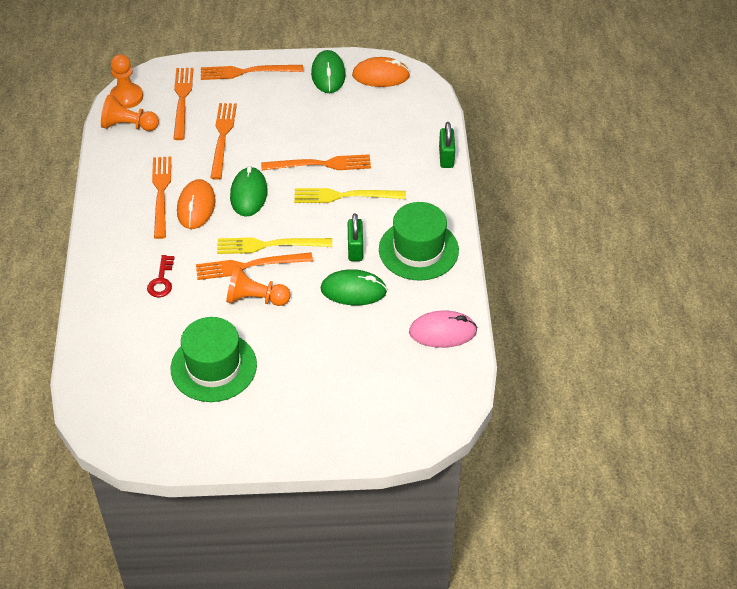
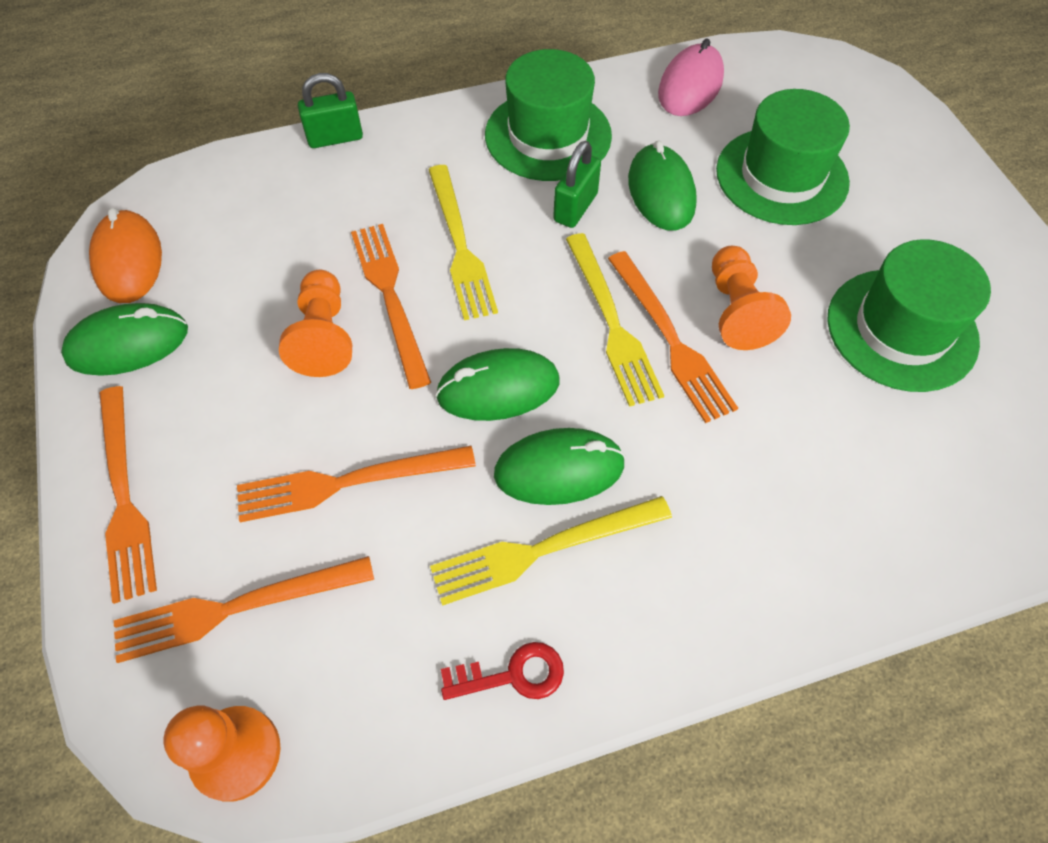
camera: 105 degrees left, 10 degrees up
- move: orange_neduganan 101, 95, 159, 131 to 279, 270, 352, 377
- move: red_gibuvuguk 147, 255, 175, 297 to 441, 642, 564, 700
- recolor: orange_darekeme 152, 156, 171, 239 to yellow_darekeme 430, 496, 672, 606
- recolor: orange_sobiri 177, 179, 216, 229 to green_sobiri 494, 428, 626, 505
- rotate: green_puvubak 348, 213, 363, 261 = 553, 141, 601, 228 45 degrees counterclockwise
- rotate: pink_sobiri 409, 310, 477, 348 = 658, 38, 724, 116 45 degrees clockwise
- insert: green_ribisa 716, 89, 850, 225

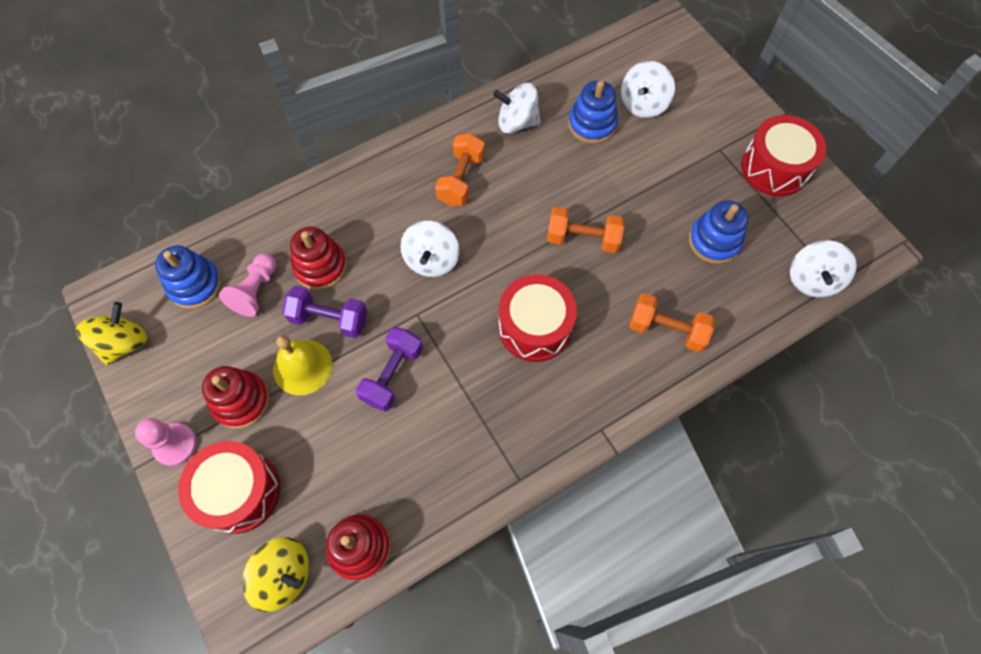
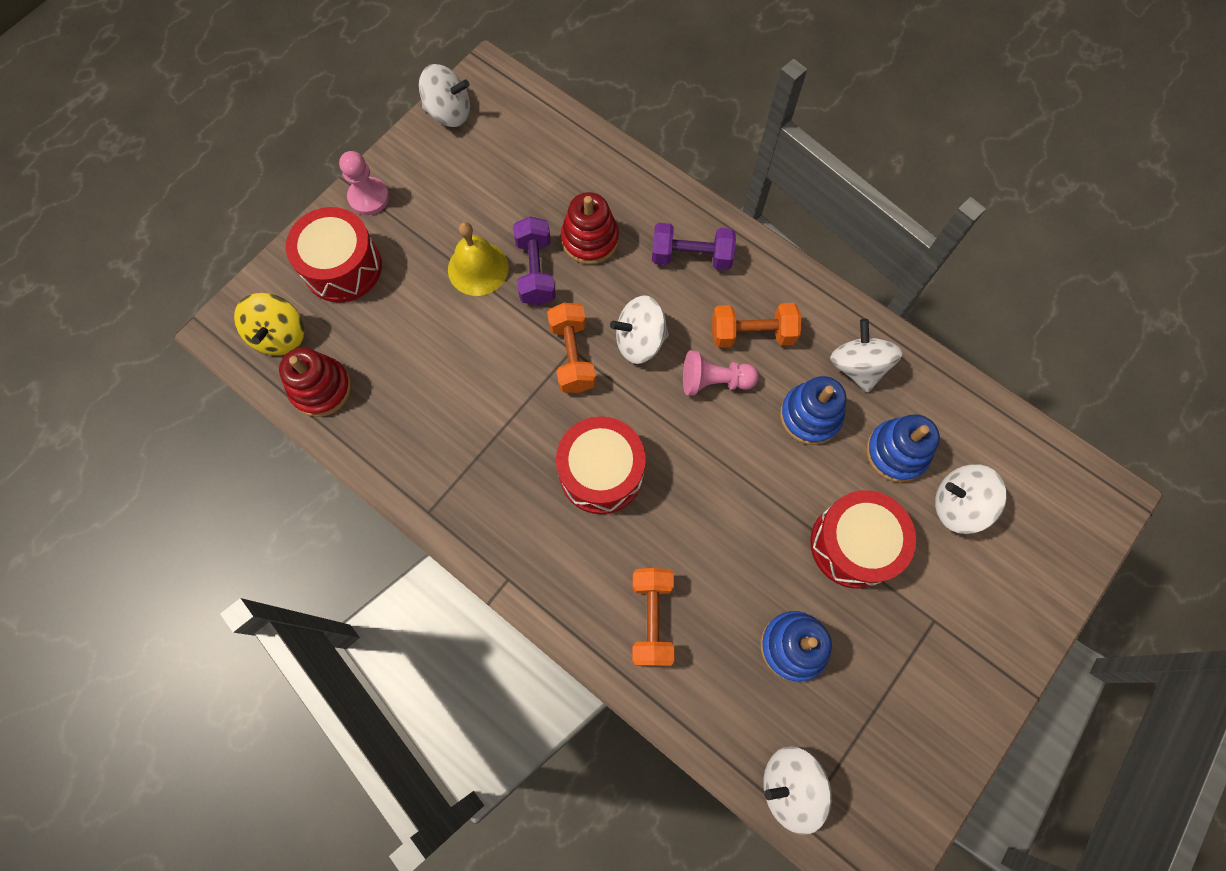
camera: 70 degrees right, 5 degrees up
- recolor: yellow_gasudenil 76, 302, 147, 365 to white_gasudenil 419, 64, 470, 127
- move: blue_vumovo 155, 245, 222, 309 to 780, 376, 846, 445
- delete: red_vumovo 202, 366, 270, 429
- move: pink_neduganan 219, 253, 276, 317 to 683, 350, 759, 396
- move: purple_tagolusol 356, 327, 423, 412 to 652, 223, 736, 270
- move: orange_tagolusol 547, 207, 624, 253 to 547, 302, 596, 393
- move: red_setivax 741, 115, 826, 197 to 810, 490, 916, 589

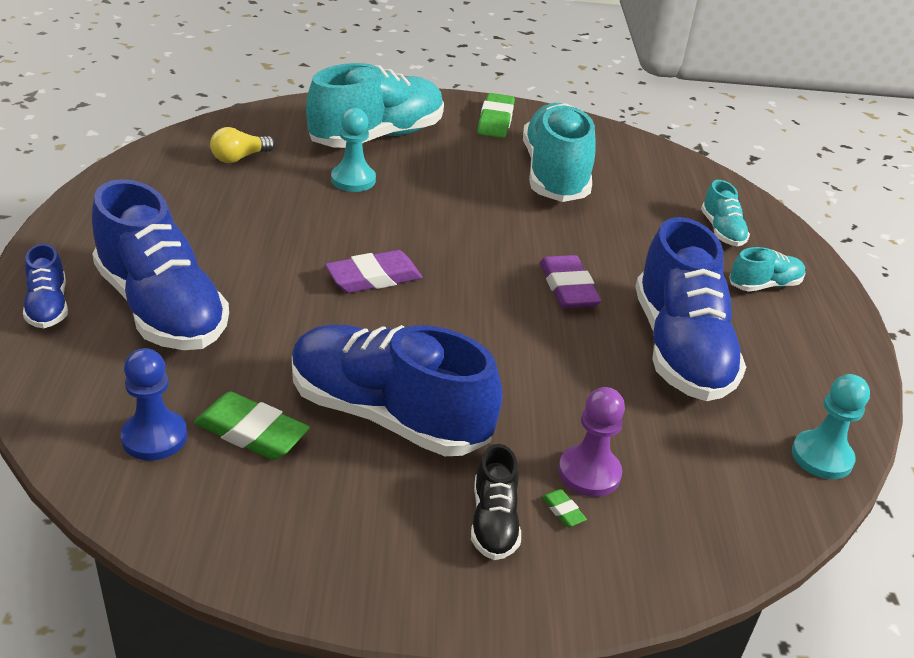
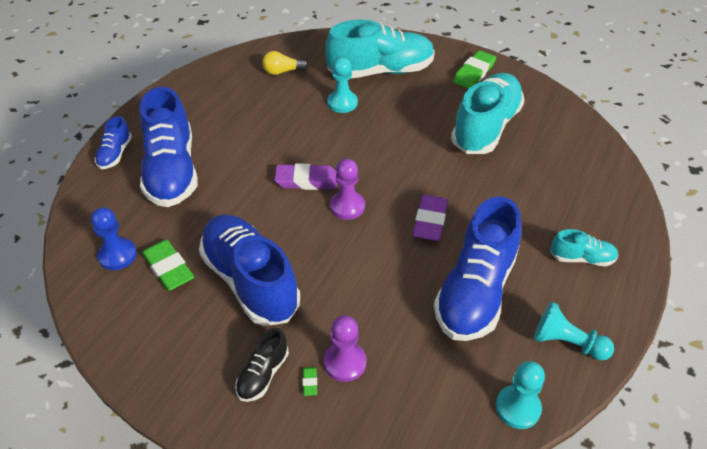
camera: 30 degrees right, 10 degrees up
- delete: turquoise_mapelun 701, 180, 750, 246
- insert: purple_neduganan 330, 159, 365, 220
- insert: turquoise_neduganan 534, 301, 614, 361

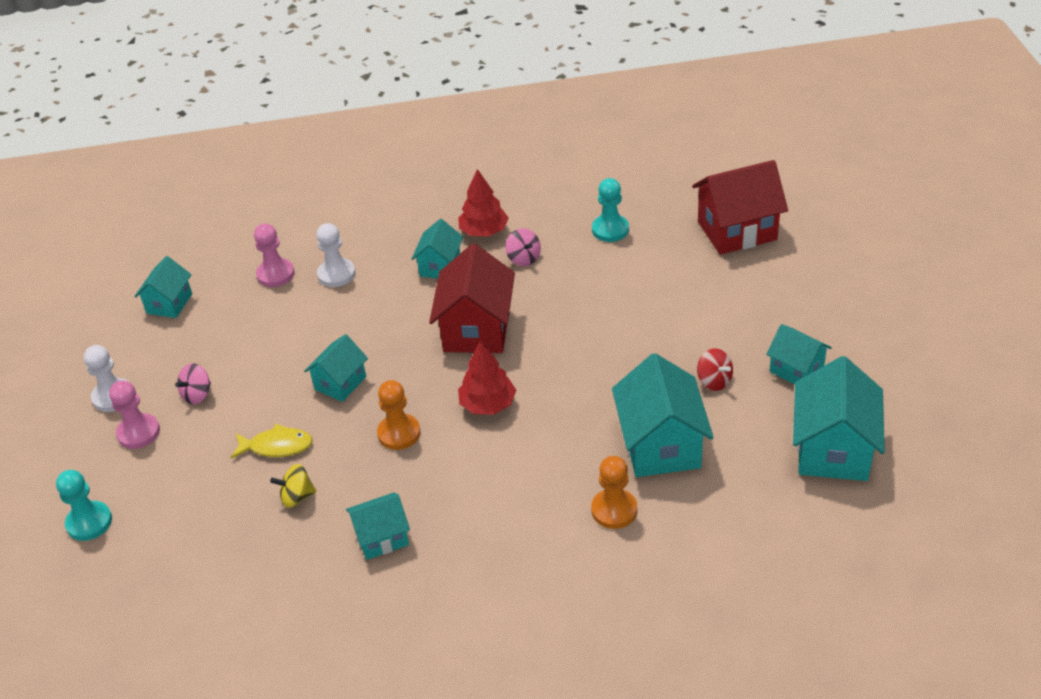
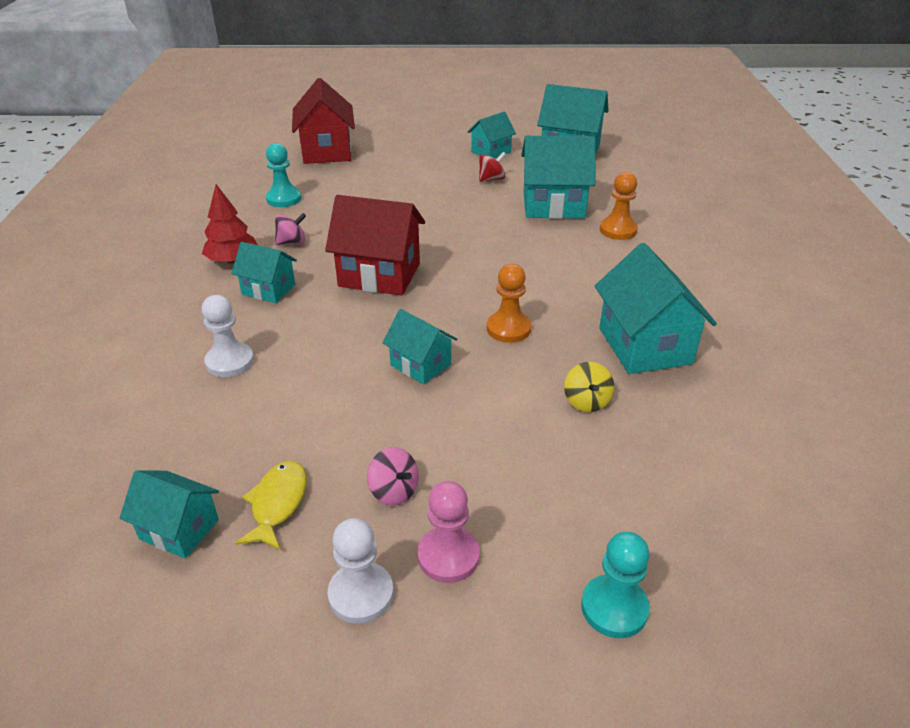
camera: 85 degrees left, 5 degrees down
- move: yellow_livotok 231, 423, 313, 459 to 235, 461, 307, 550
- delete: pink_neduganan 254, 223, 295, 287
- resize: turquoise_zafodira 346, 492, 410, 560 = 595, 243, 717, 374 x1.72
- delete: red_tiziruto 458, 341, 516, 415

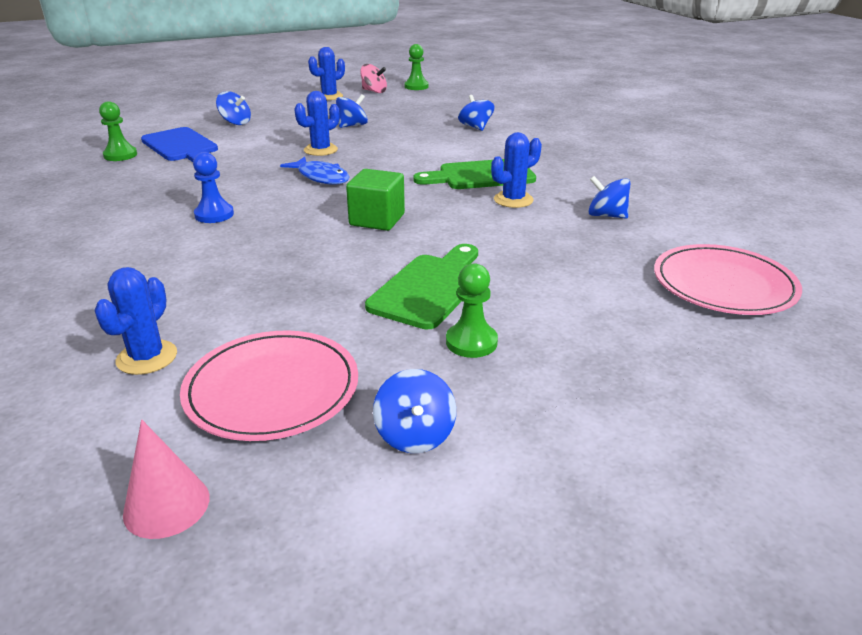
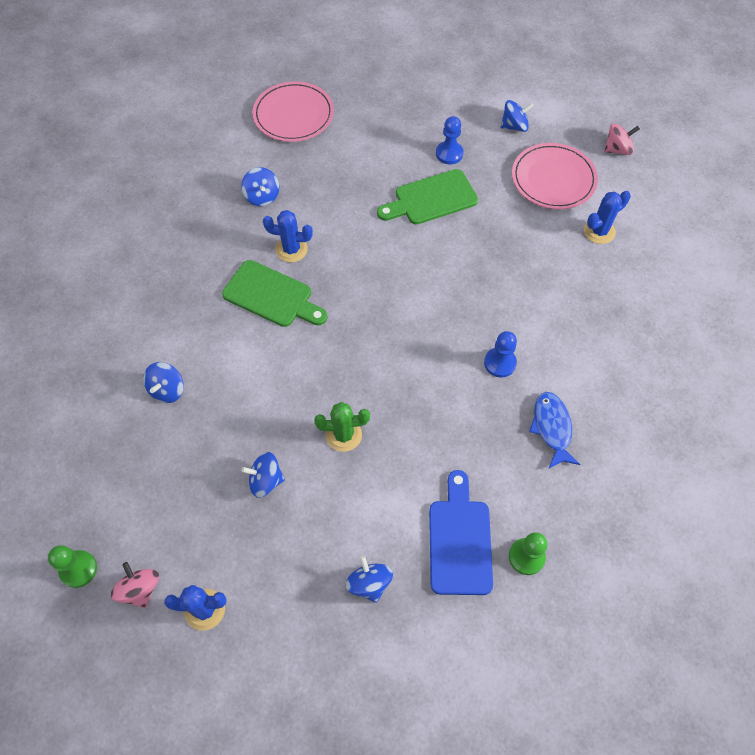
camera: 140 degrees left, 30 degrees up
- replace: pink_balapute 123, 420, 210, 539 to pink_gasudenil 604, 124, 640, 155
- move: blue_livotok 280, 157, 350, 185 to 529, 392, 580, 469
- recolor: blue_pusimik 294, 91, 340, 156 to green_pusimik 314, 402, 370, 452
- delete: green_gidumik 346, 169, 405, 231
- rotate: blue_gasudenil 373, 369, 456, 453 = 501, 100, 534, 132 45 degrees clockwise
- recolor: green_neduganan 446, 263, 498, 358 to blue_neduganan 436, 116, 463, 164

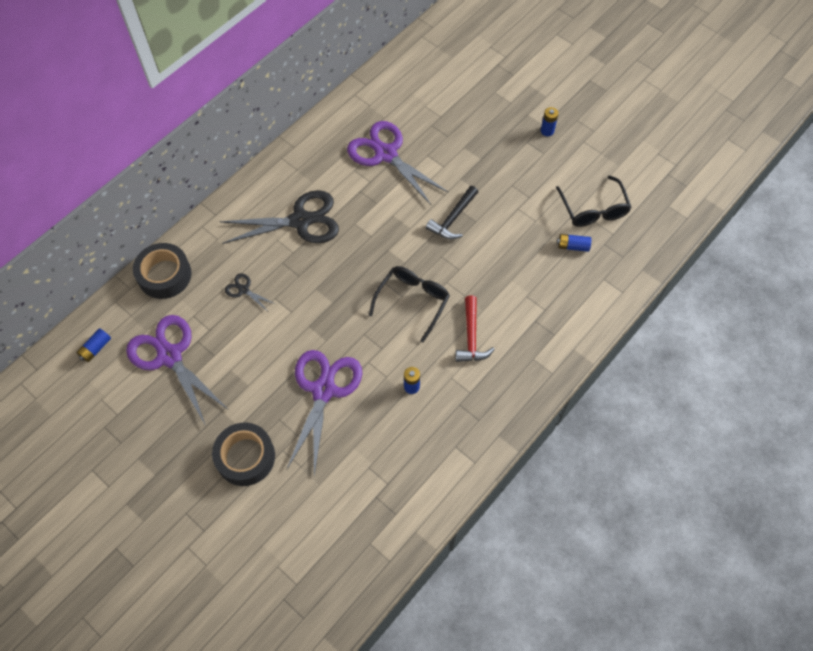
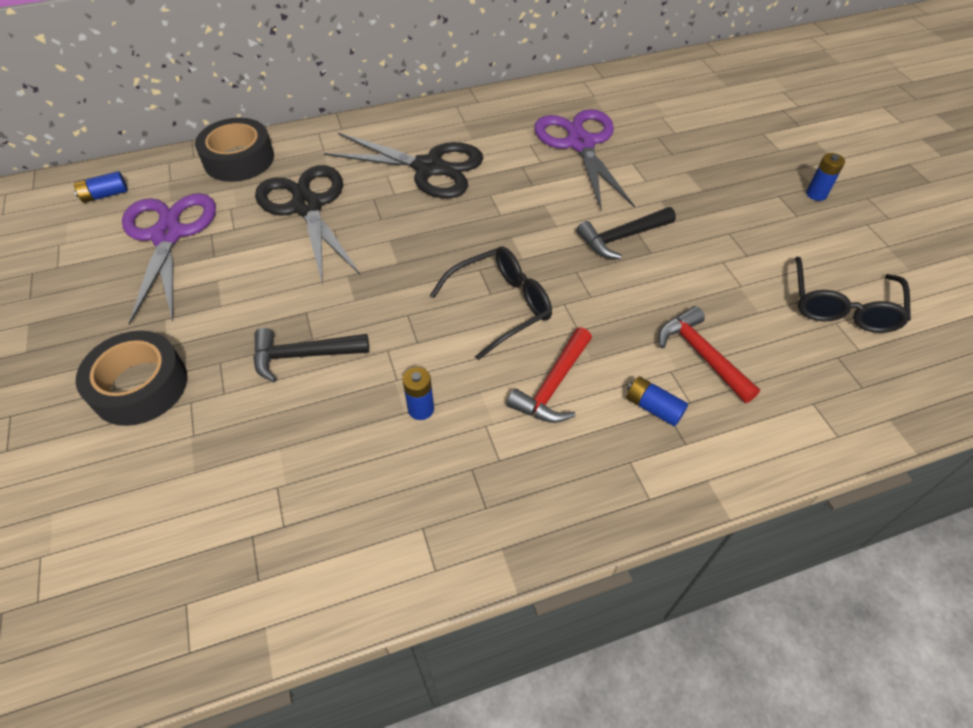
camera: 30 degrees right, 10 degrees down
- resize: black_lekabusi 225, 273, 275, 310 = 255, 165, 360, 285 x2.27
- replace: purple_lekabusi 286, 350, 362, 475 to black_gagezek 253, 328, 369, 382
- move: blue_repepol 557, 234, 591, 252 to 626, 376, 688, 426
- insert: red_gagezek 659, 306, 760, 403

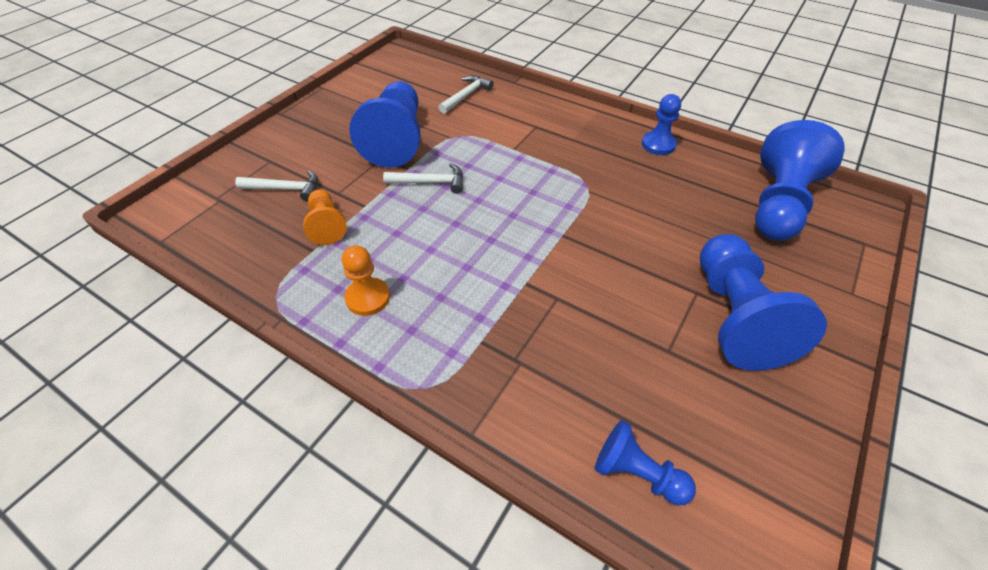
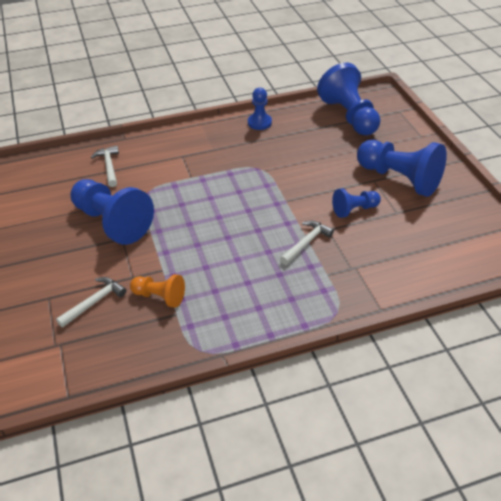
camera: 50 degrees left, 5 degrees down
- delete: orange_neduganan 342, 245, 390, 316
- move: white_gagezek 383, 163, 463, 194 to 280, 221, 334, 265
- move: blue_neduganan 595, 420, 696, 505 to 332, 189, 381, 218

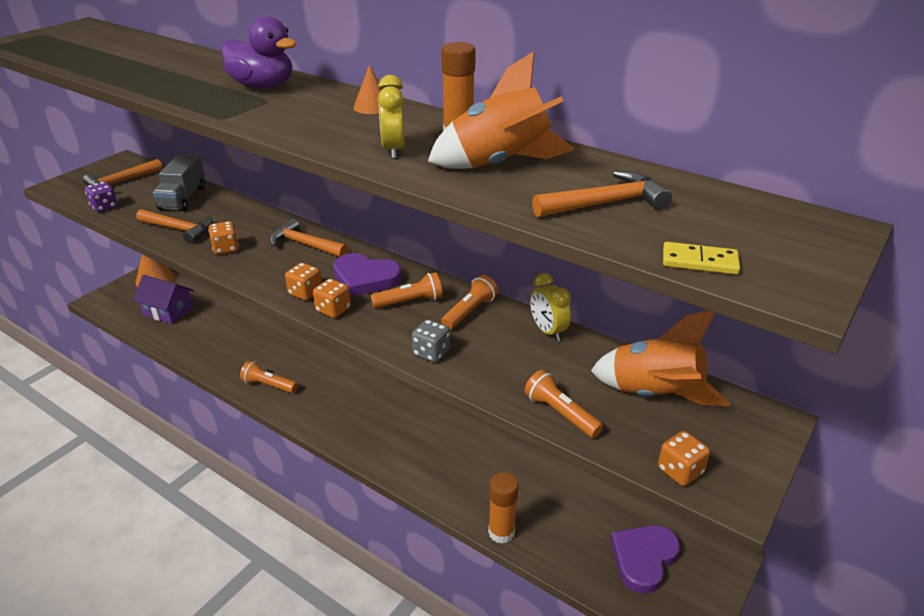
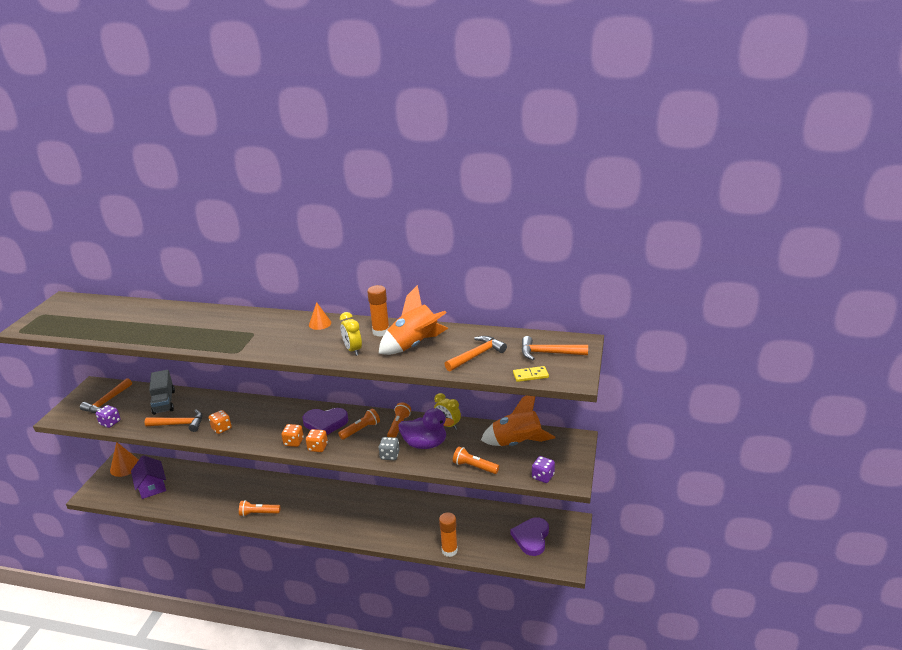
camera: 20 degrees left, 5 degrees down
- rotate: purple_zafodira 133, 275, 194, 324 = 131, 455, 166, 499 60 degrees clockwise
- move: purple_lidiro 222, 16, 297, 89 to 398, 408, 454, 449
- move: orange_gagezek 270, 218, 348, 257 to 522, 336, 588, 360
- recolor: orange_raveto 658, 431, 710, 486 to purple_raveto 532, 456, 555, 483

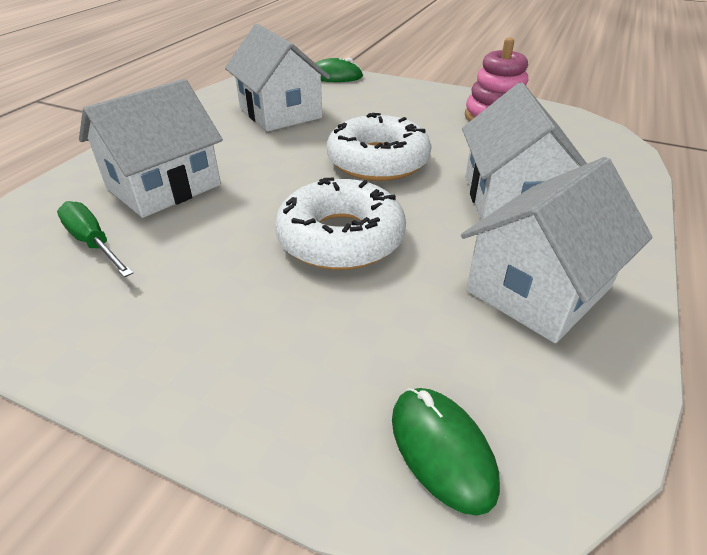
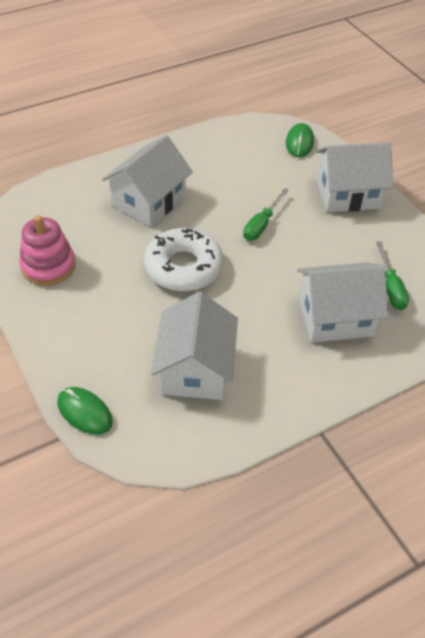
camera: 145 degrees left, 10 degrees up
- replace: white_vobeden 275, 177, 406, 270 to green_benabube 243, 188, 289, 241
- move: white_zafodira 461, 157, 653, 343 to 316, 142, 393, 212

